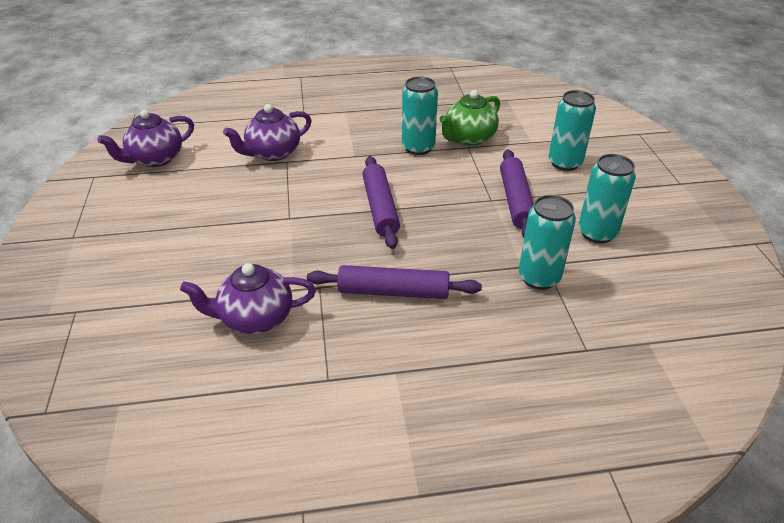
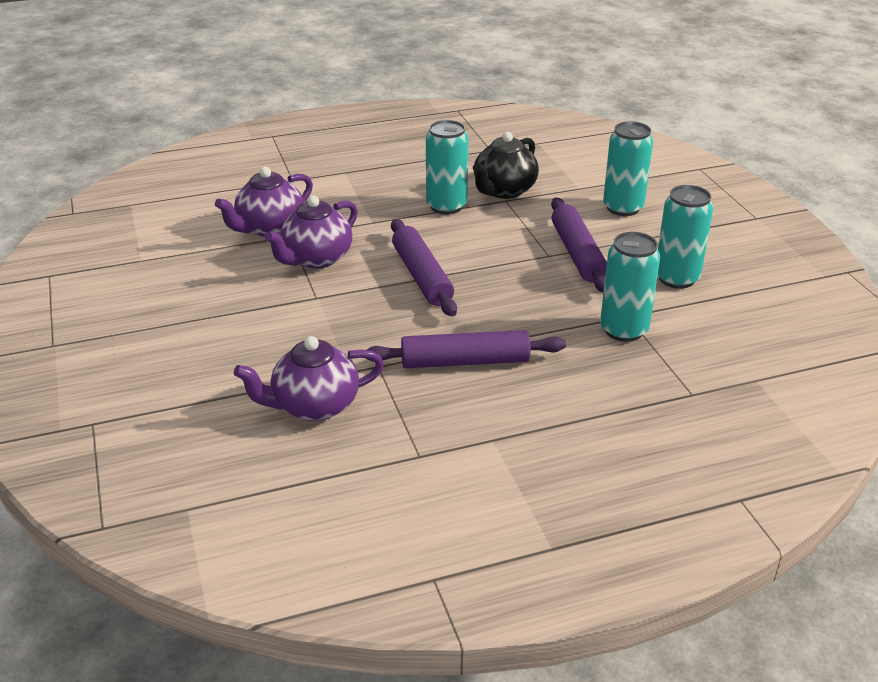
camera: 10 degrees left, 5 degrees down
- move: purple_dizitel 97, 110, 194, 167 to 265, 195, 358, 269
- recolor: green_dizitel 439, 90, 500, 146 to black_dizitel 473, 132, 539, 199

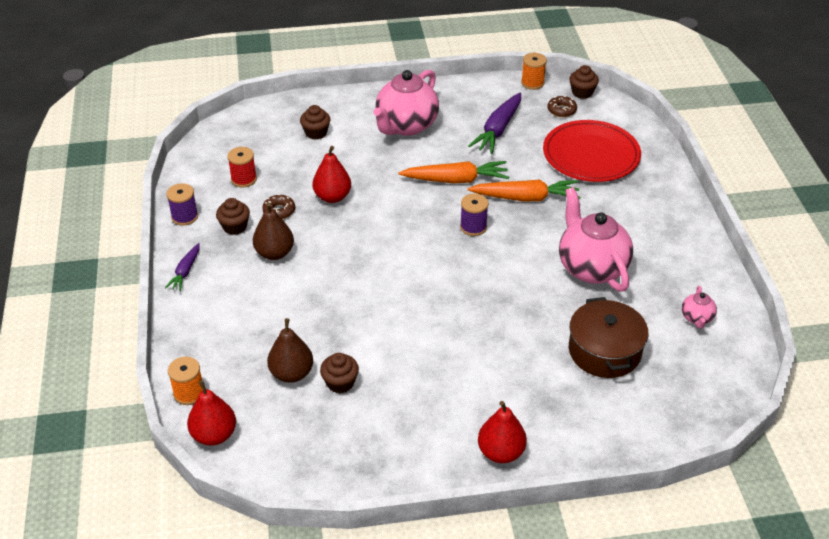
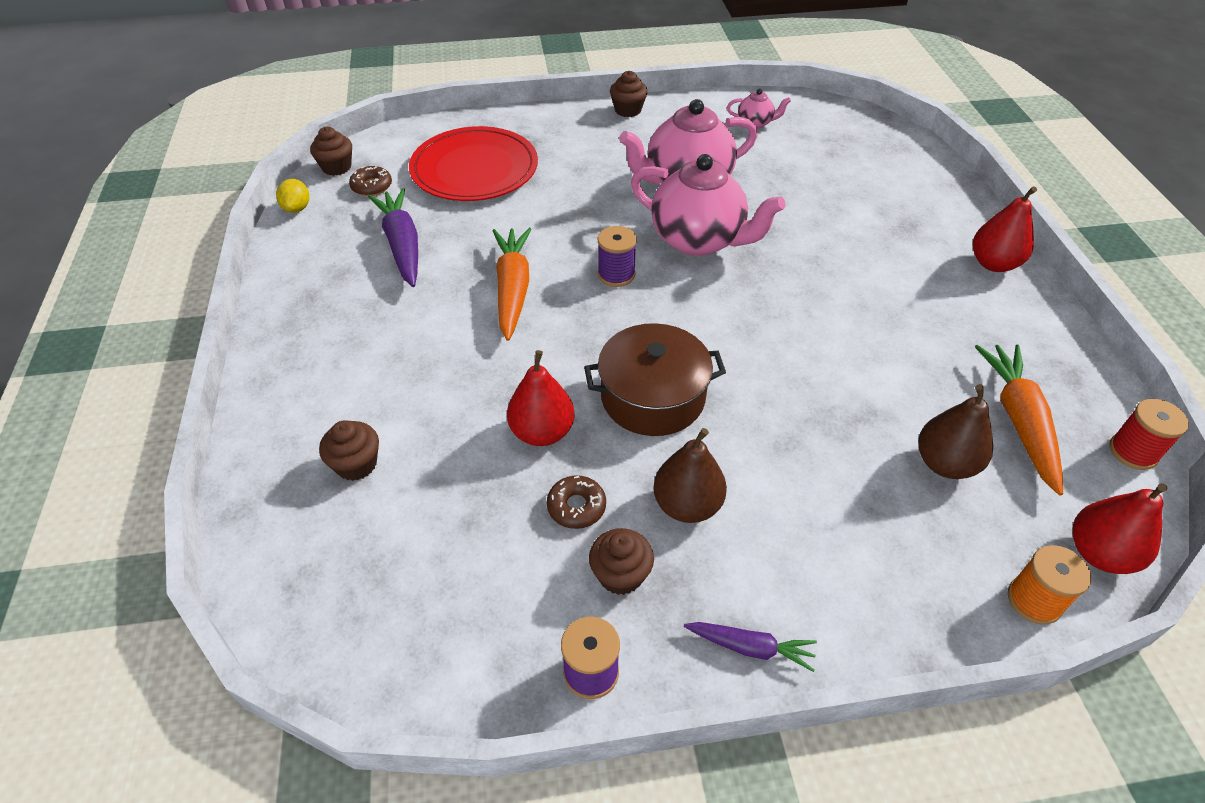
camera: 90 degrees left, 5 degrees up
- move: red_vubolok 227, 147, 257, 187 to 1109, 399, 1189, 470
- move: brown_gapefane 320, 353, 359, 393 to 610, 71, 648, 117
- move: pink_dizitel 374, 70, 439, 136 to 631, 154, 786, 256
- rotate: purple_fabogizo 468, 93, 521, 154 = 368, 188, 418, 287 135 degrees counterclockwise
- move: orange_fabogizo 468, 180, 581, 201 to 975, 345, 1063, 495
- replace: orange_vubolok 521, 53, 547, 90 to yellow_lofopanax 276, 179, 309, 213
- move: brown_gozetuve 569, 297, 648, 378 to 584, 323, 726, 436

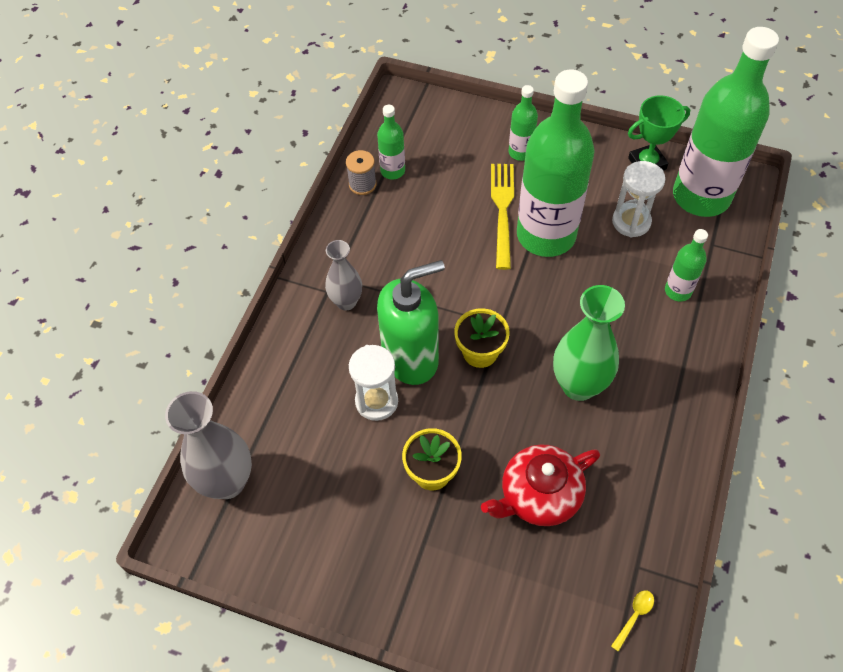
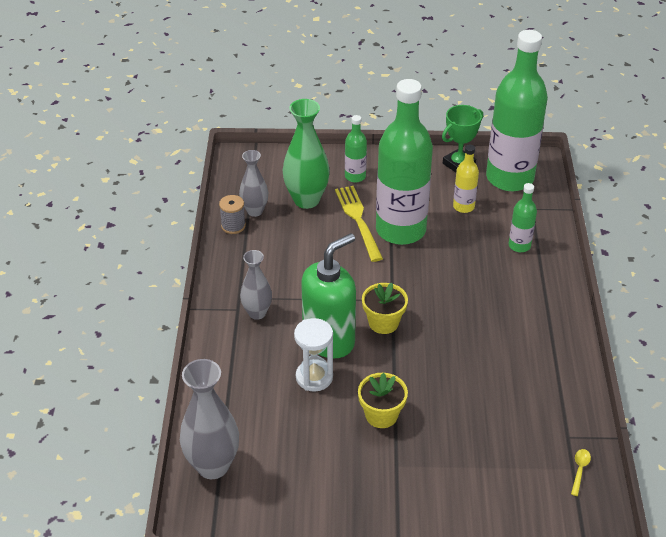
camera: 20 degrees left, 15 degrees down
- replace: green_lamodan 377, 105, 405, 180 to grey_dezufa 239, 150, 268, 217
- delete: red_dizitel 481, 445, 600, 526
- move: green_dezufa 553, 285, 625, 401 to 283, 99, 330, 209
- replace: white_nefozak 612, 161, 665, 237 to yellow_lamodan 453, 145, 479, 213

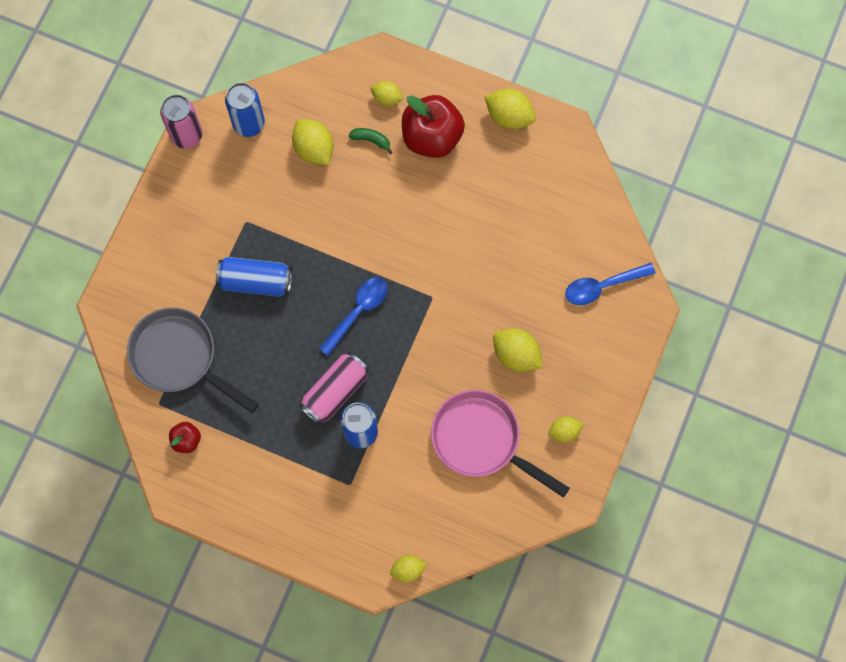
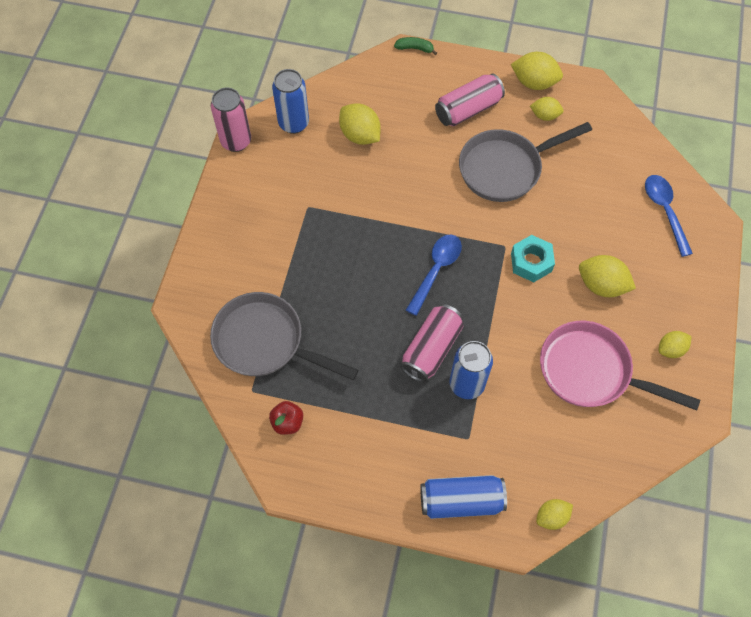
camera: 10 degrees left, 10 degrees down
- move: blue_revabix 216, 257, 292, 297 to 420, 475, 507, 519
- move: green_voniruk 348, 128, 393, 154 to 394, 37, 437, 55
- move: yellow_lofopanax 370, 81, 403, 106 to 530, 97, 564, 121
- replace: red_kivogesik 402, 95, 465, 158 to pink_revabix 435, 73, 505, 126
- rotate: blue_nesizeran 565, 263, 656, 305 = 645, 175, 693, 257 105 degrees clockwise
- insert: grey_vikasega 459, 122, 592, 202
- insert: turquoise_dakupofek 511, 235, 555, 282

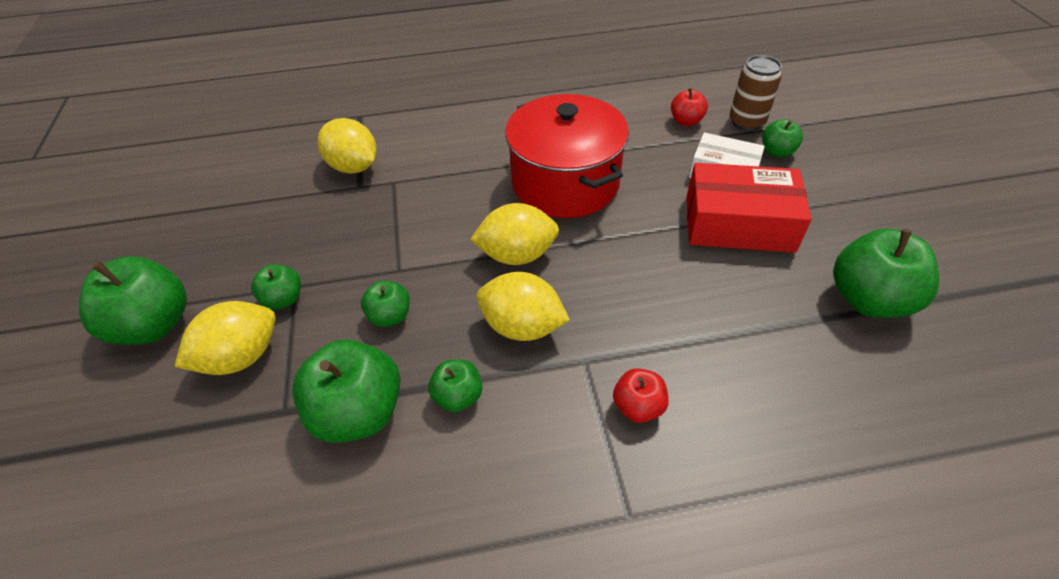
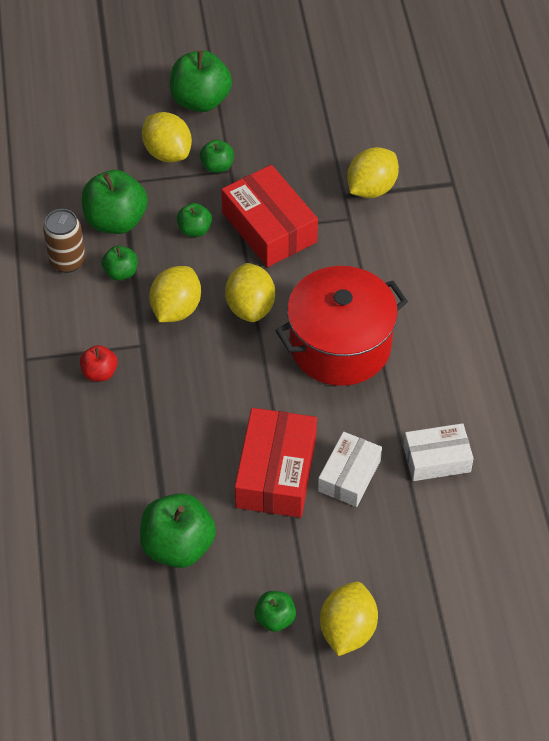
camera: 90 degrees right, 5 degrees up
- replace: red_kivogesik 671, 88, 708, 126 to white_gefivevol 403, 423, 474, 481
- move: brown_revabix 730, 55, 782, 131 to 43, 209, 85, 273
- move: green_kivogesik 762, 119, 803, 158 to 254, 591, 296, 632
- insert: red_gefivevol 221, 165, 318, 267
- insert: yellow_lofopanax 320, 582, 378, 656

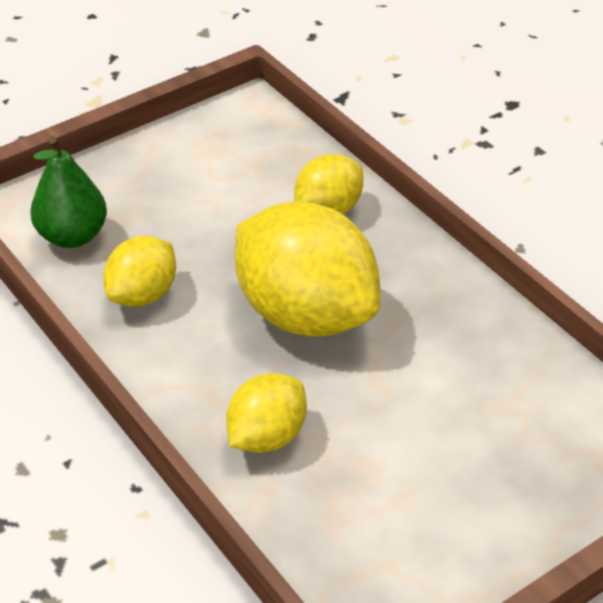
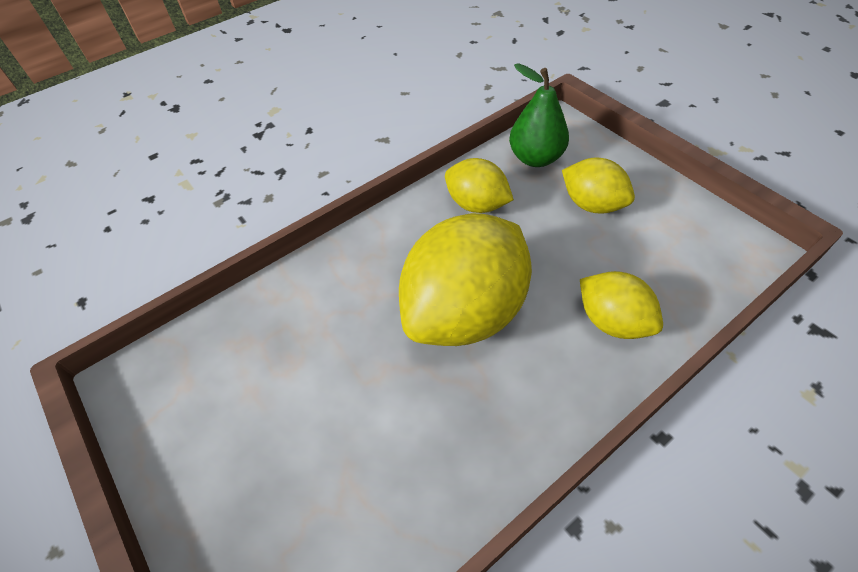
camera: 90 degrees right, 10 degrees up
- move: yellow_lofopanax 226, 373, 307, 453 to 562, 158, 635, 214

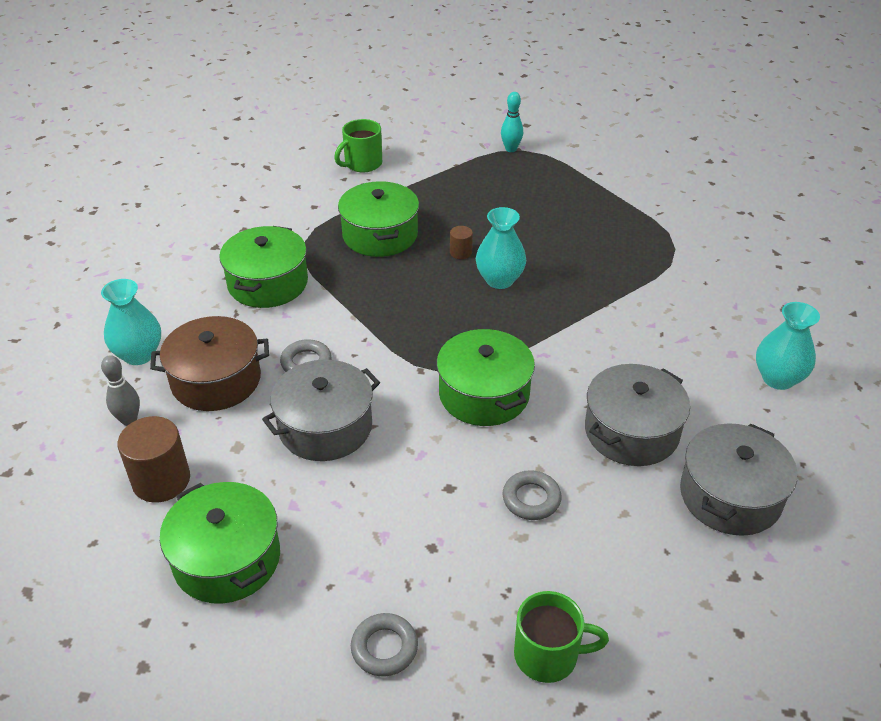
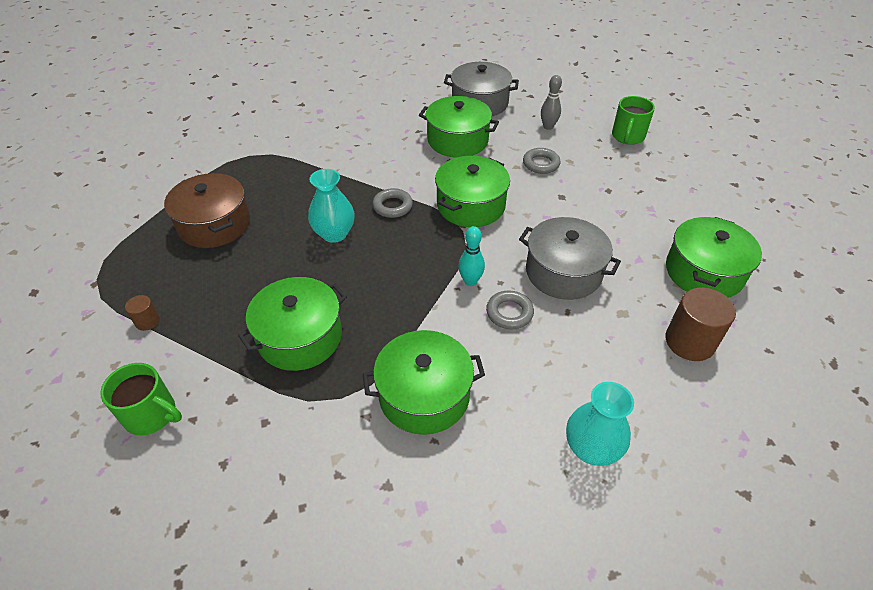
camera: 115 degrees left, 5 degrees up
- move: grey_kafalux 101, 355, 140, 426 to 541, 75, 562, 130
- move: brown_gozetuve 150, 316, 269, 411 to 164, 173, 250, 248
- move: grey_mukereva 351, 613, 418, 676 to 373, 188, 413, 218
- move: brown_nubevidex 450, 226, 473, 259 to 125, 295, 160, 331
- move: turquoise_kafalux 501, 92, 523, 152 to 458, 226, 485, 286
- rotate: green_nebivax 514, 591, 609, 683 = 612, 96, 655, 145 135 degrees counterclockwise
- recolor: grey_gozetuve 585, 364, 690, 466 to green_gozetuve 419, 96, 499, 157
- delete: turquoise_dezufa 756, 302, 820, 390

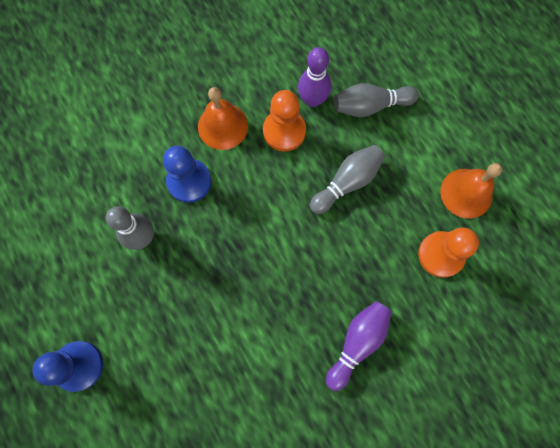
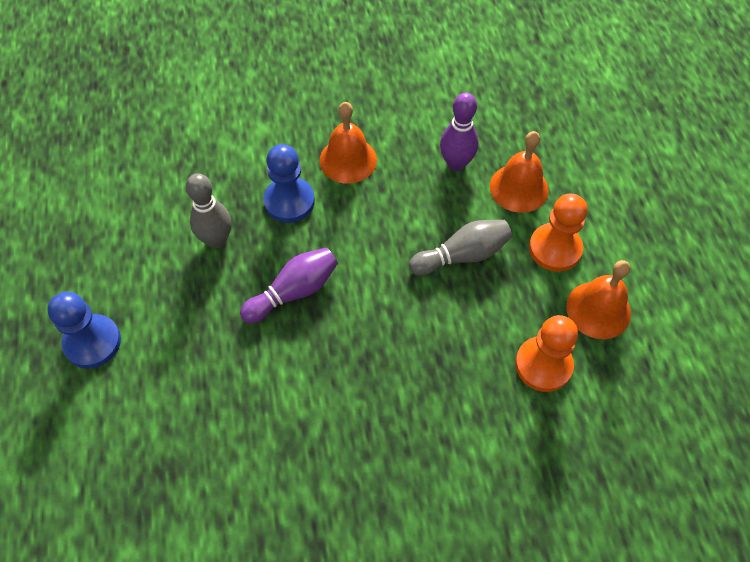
camera: 20 degrees right, 15 degrees down
- move: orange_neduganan 263, 90, 306, 152 to 529, 194, 588, 272
- move: purple_kafalux 326, 301, 392, 391 to 240, 247, 338, 323
- replace: grey_kafalux 334, 83, 419, 117 to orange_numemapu 490, 131, 549, 213

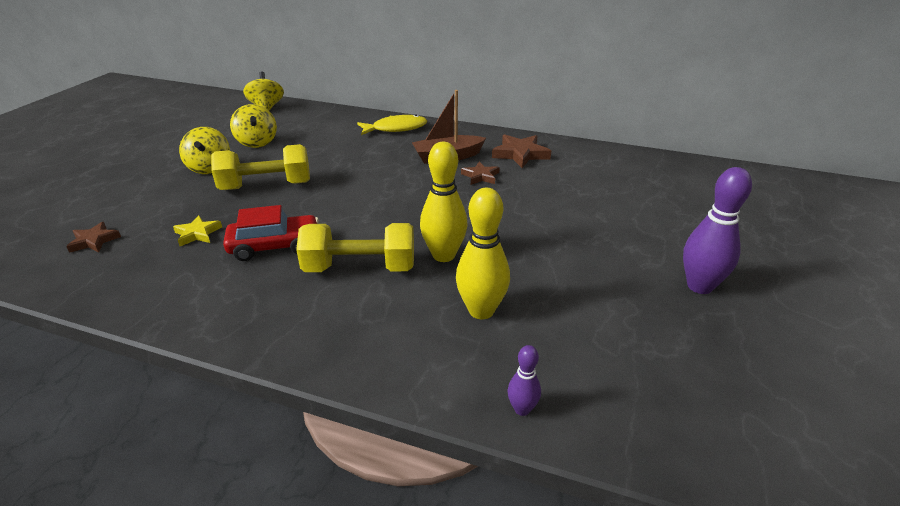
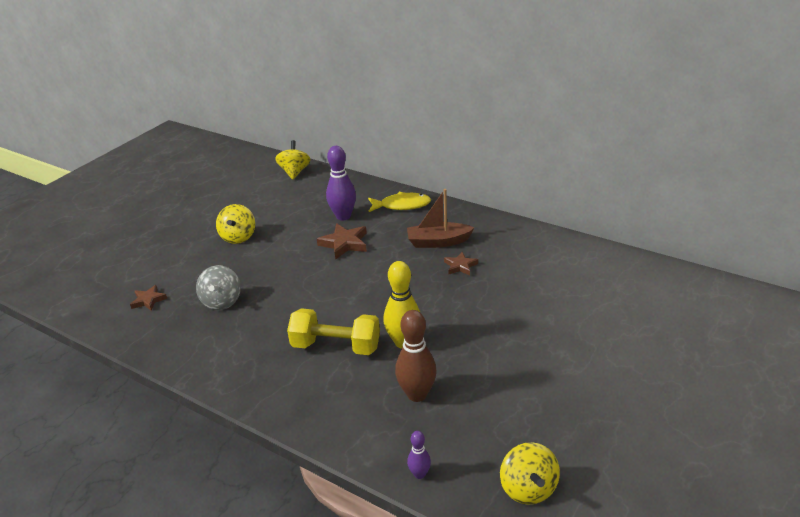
camera: 15 degrees right, 0 degrees up
- replace: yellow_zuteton 173, 215, 222, 246 to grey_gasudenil 196, 265, 241, 310
- delete: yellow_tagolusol 211, 144, 310, 190
- delete: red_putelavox 223, 205, 319, 261
- move: yellow_gasudenil 230, 104, 277, 148 to 500, 442, 560, 505
- recolor: yellow_kafalux 456, 188, 510, 319 to brown_kafalux 395, 310, 437, 402
- move: brown_zuteton 492, 134, 551, 168 to 317, 223, 367, 260
- move: purple_kafalux 683, 167, 752, 294 to 326, 146, 356, 221

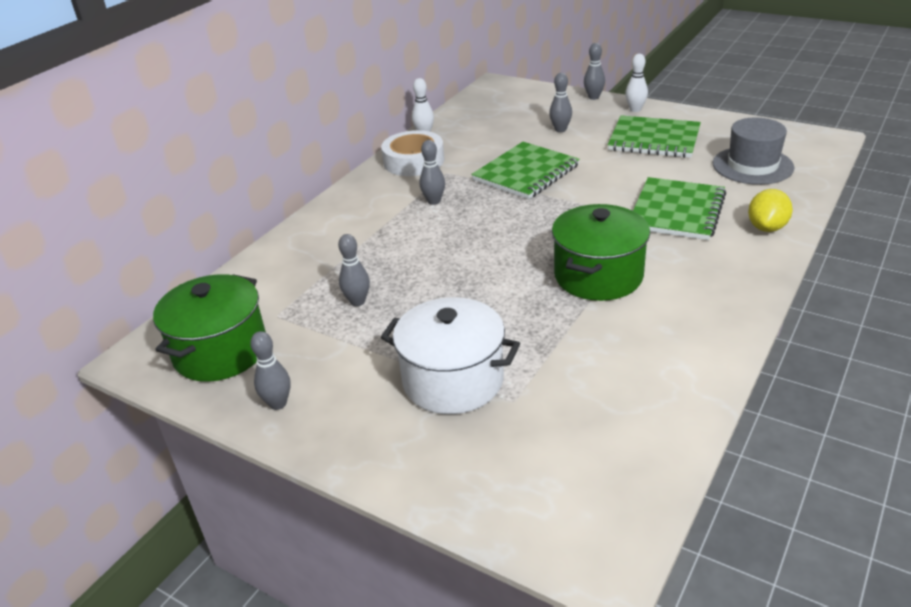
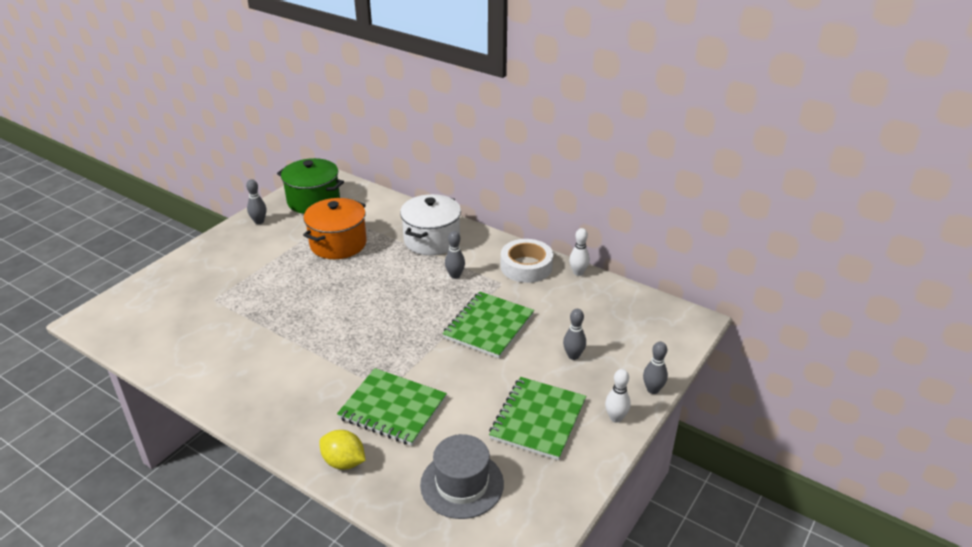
camera: 90 degrees right, 0 degrees up
- replace: grey_kafalux 338, 234, 370, 306 to orange_gozetuve 303, 198, 367, 259
- move: white_gozetuve 381, 297, 520, 414 to 400, 194, 461, 255
- rotate: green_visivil 471, 142, 580, 199 = 442, 292, 534, 358 75 degrees clockwise
- delete: green_gozetuve 552, 204, 650, 301

